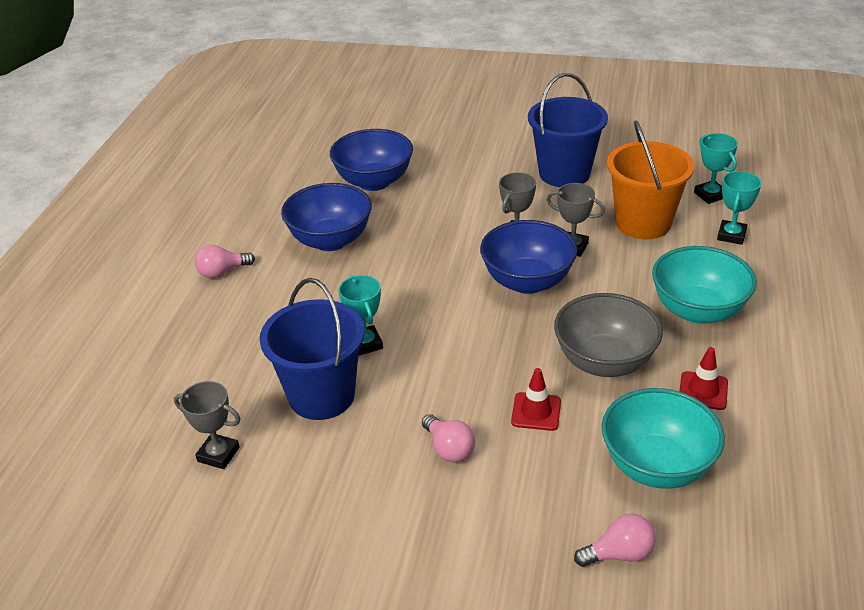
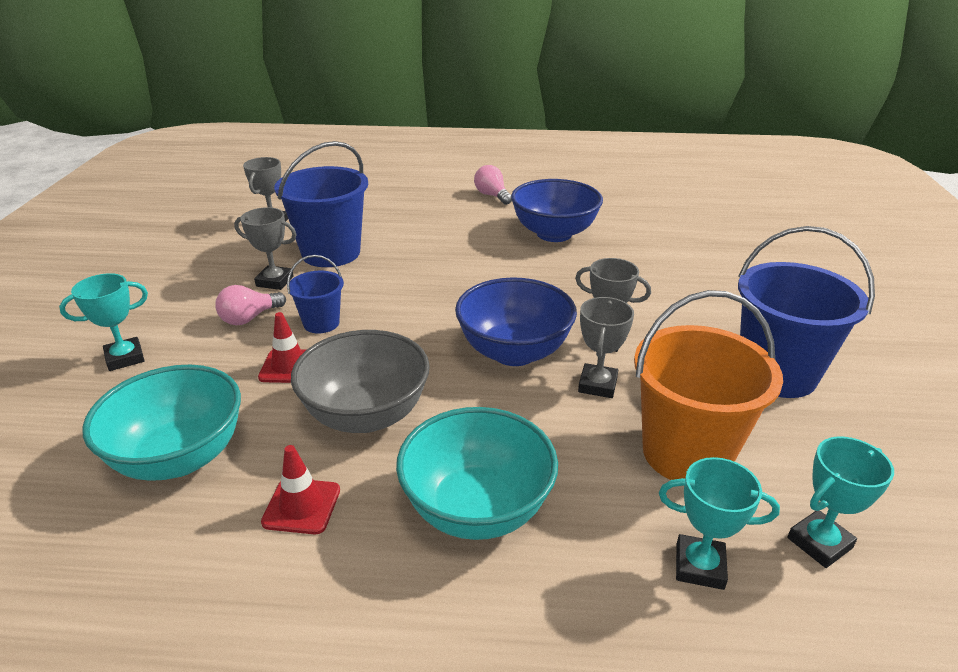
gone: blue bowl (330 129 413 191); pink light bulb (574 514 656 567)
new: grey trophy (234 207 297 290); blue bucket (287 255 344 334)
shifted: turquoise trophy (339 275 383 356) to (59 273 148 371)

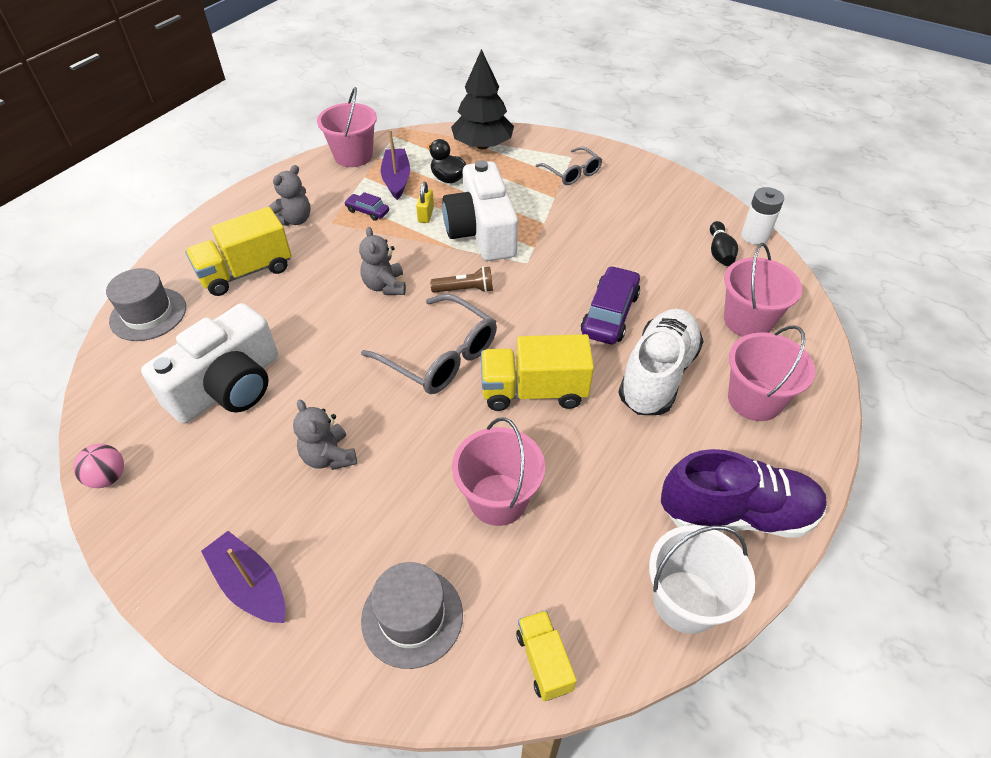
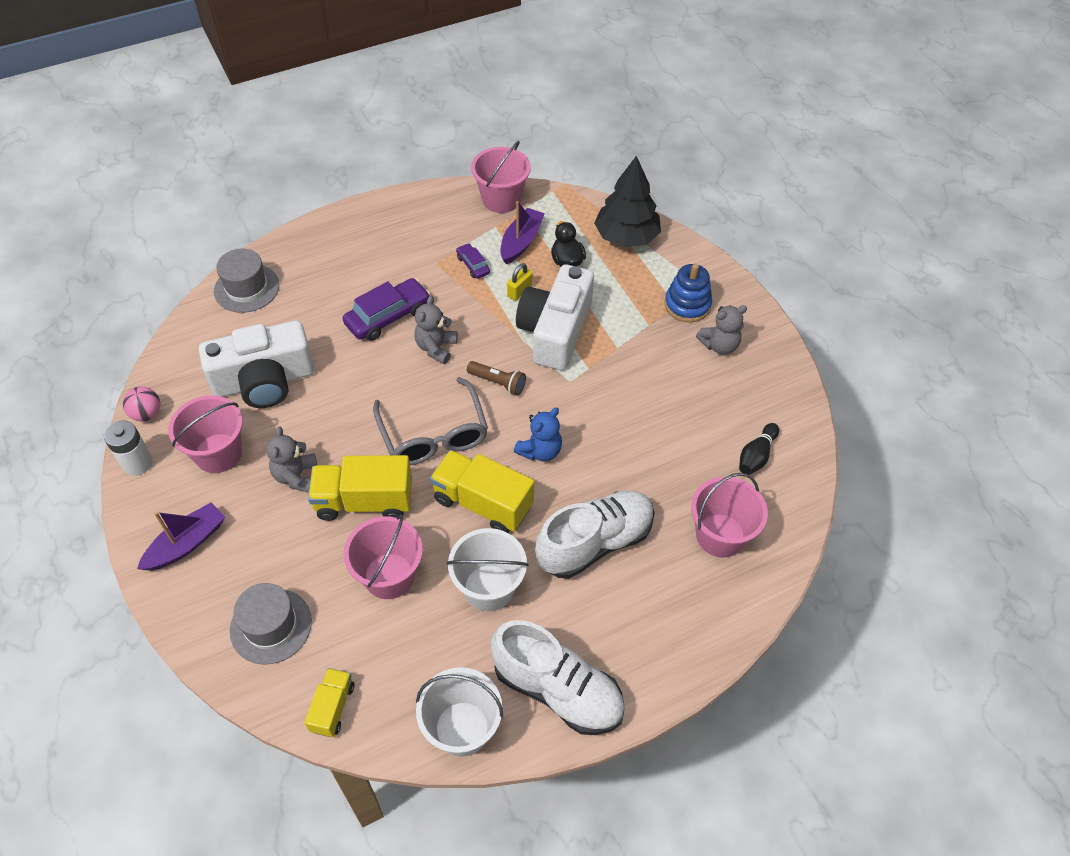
new: blue teddy bear (514 408 562 462); white bucket (447 528 528 611)
shifted: grey teddy bear (268 165 311 226) to (696 305 747 355); white battery (741 187 784 245) to (104 421 153 476); yellow truck (185 207 292 296) to (308 455 412 521); purple car (581 266 640 345) to (343 278 430 341); pink bucket (728 325 815 421) to (168 395 243 473)
swapped: grey glasses (536 147 602 185) to blue stacking toy (664 264 712 323)
repainted: purple shoe (661 449 827 538) to white shoe (490 620 625 735)
rotated: purple boat (201 531 286 623) = (137 502 225 571) 60 degrees clockwise

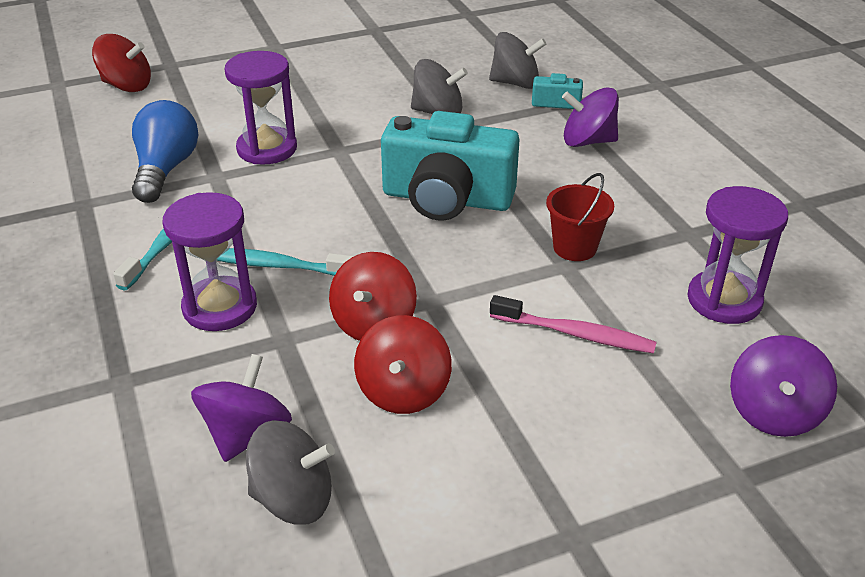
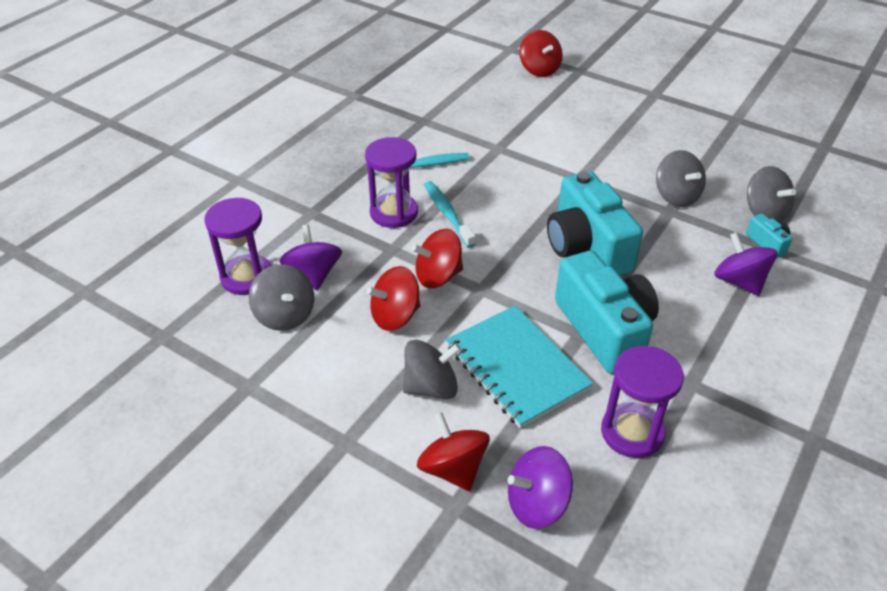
gone: blue light bulb (132 100 198 203)
new: grey spinning top (403 340 461 399); red spinning top (417 412 490 491)
shifted: purple hourglass (224 51 297 165) to (204 198 272 295)
swapped: red bucket (546 173 614 261) to turquoise camera (555 251 659 374); pink toothbrush (490 295 657 354) to turquoise notebook (446 306 593 428)
rotated: purple spinning top (191 354 292 462) = (279 224 342 290) 90 degrees counterclockwise

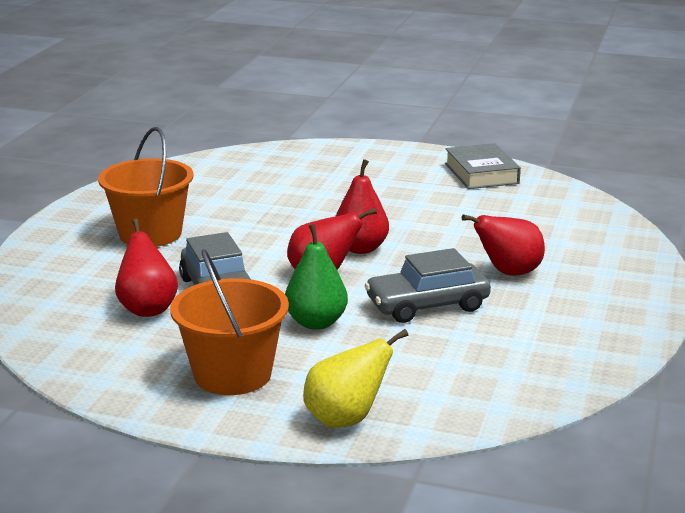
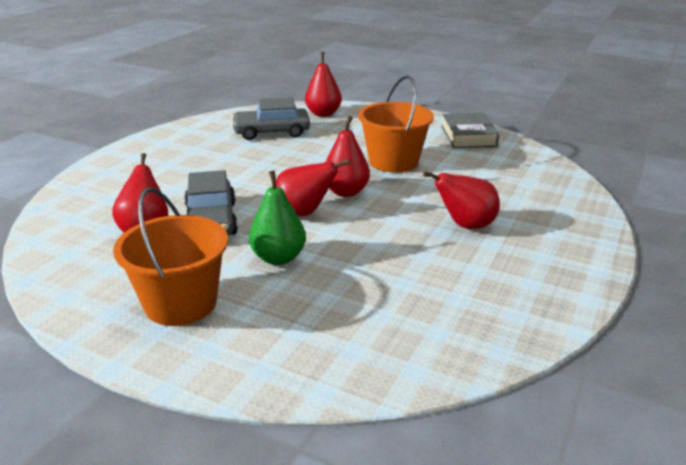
gone: yellow pear (303 329 408 428)
new: red pear (305 52 342 117)
shifted: orange bucket (98 127 193 247) to (358 75 434 173); grey car (365 248 491 323) to (232 97 310 140)

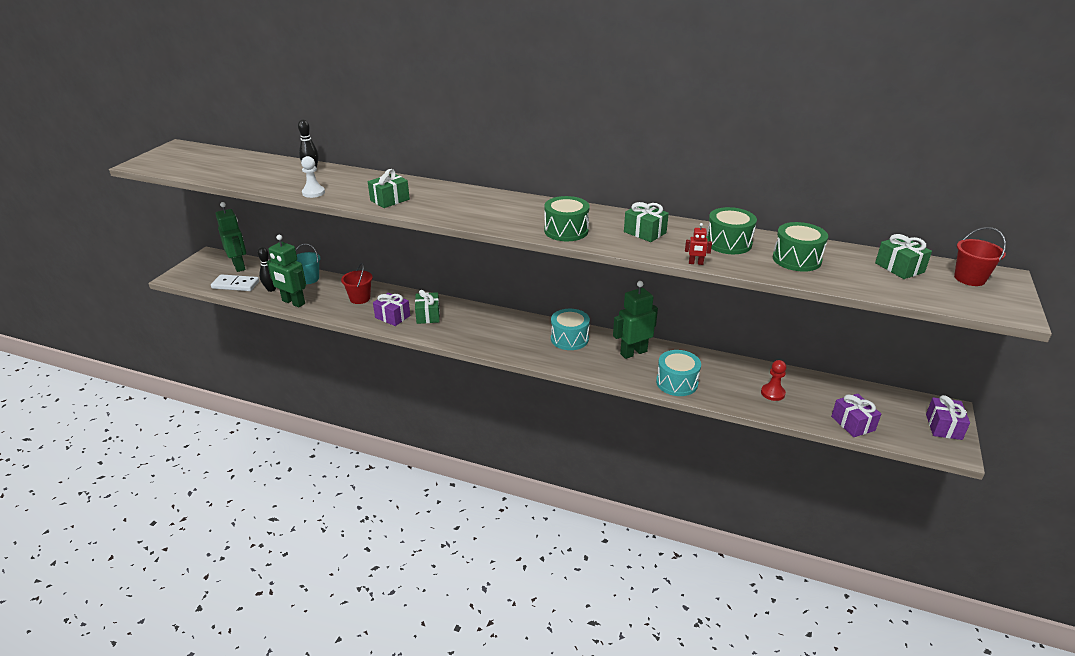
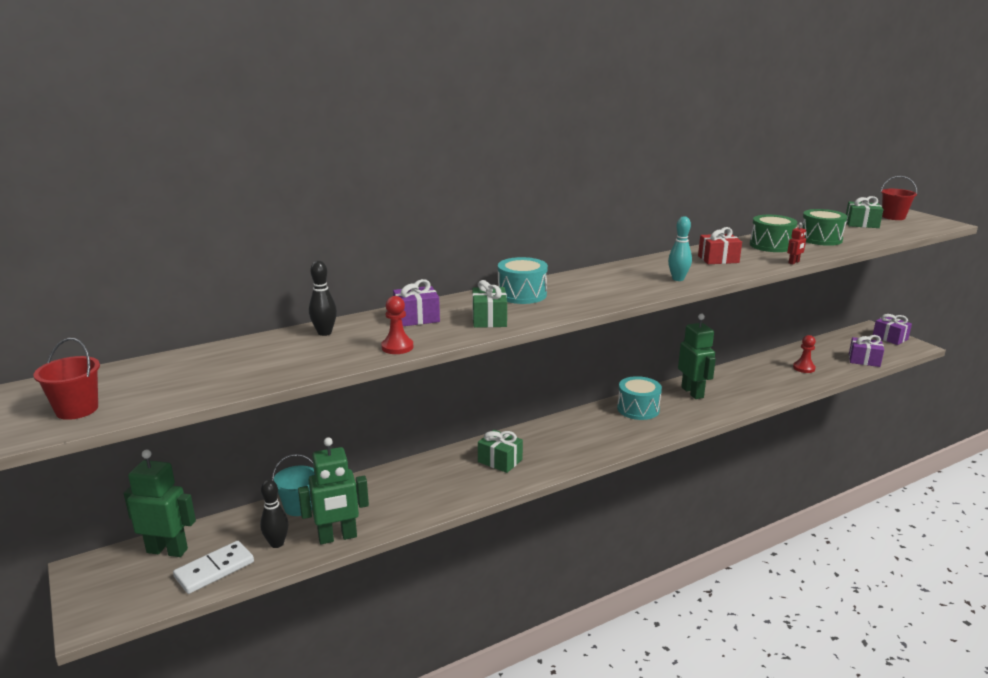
shifted: red bucket (341 263 373 304) to (33 338 100 420); purple gift (373 293 410 326) to (393 279 440 326); turquoise drum (656 350 701 396) to (498 257 548 304)
swapped: green drum (544 196 590 241) to turquoise bowling pin (668 216 692 281)
repainted: white pawn (301 156 325 198) to red pawn (381 296 413 354); green gift (624 202 669 242) to red gift (698 227 742 264)
rotated: green robot (613 281 658 359) = (678 314 716 399) 150 degrees clockwise

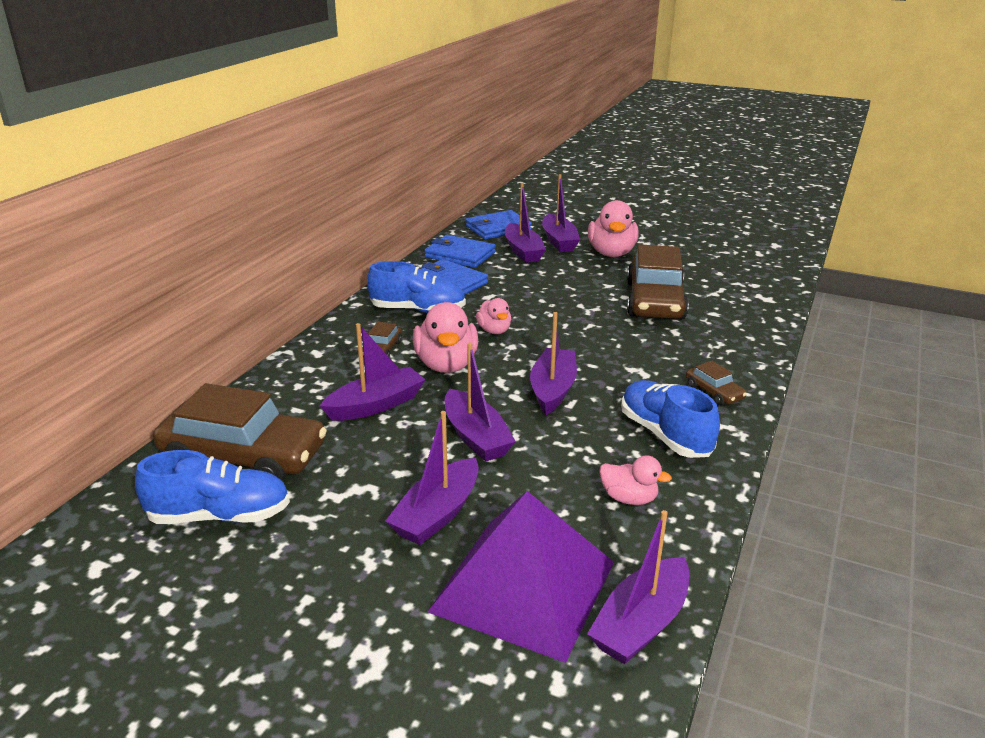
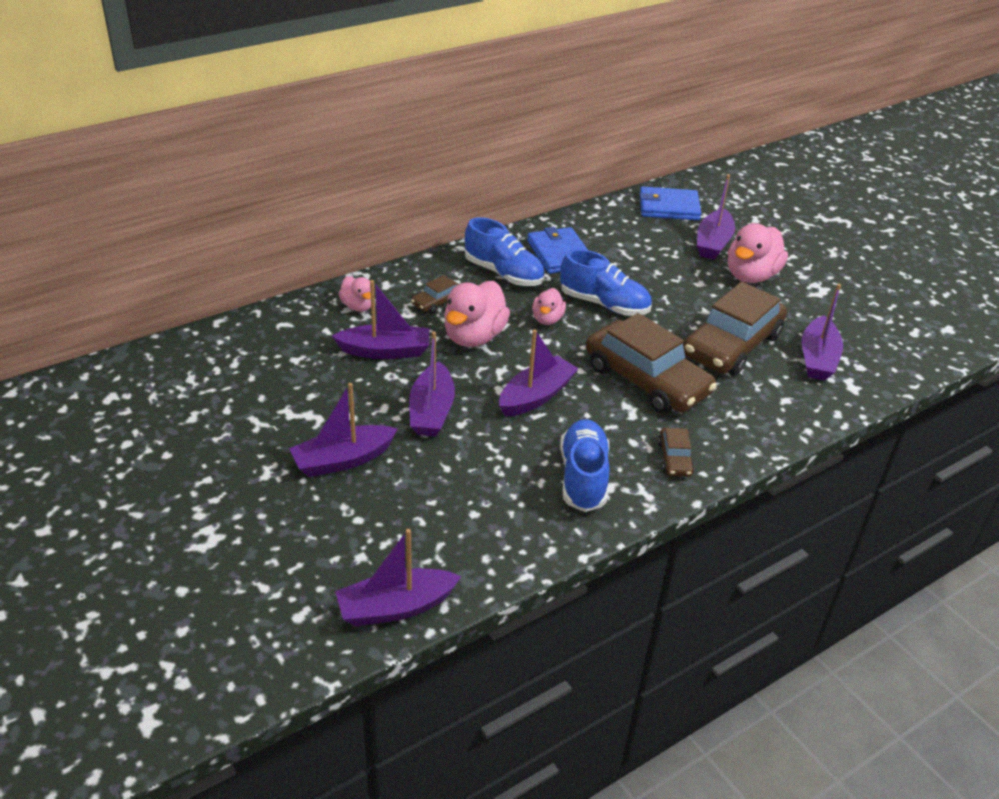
gone: blue wallet (425 235 496 268); purple pyramid (427 491 614 663)
shifted: purple boat (505 183 546 263) to (802 284 843 381); brown car (153 383 327 481) to (586 313 717 414); blue shoe (135 450 290 524) to (560 249 652 316); pink duck (600 455 672 505) to (338 276 371 312)

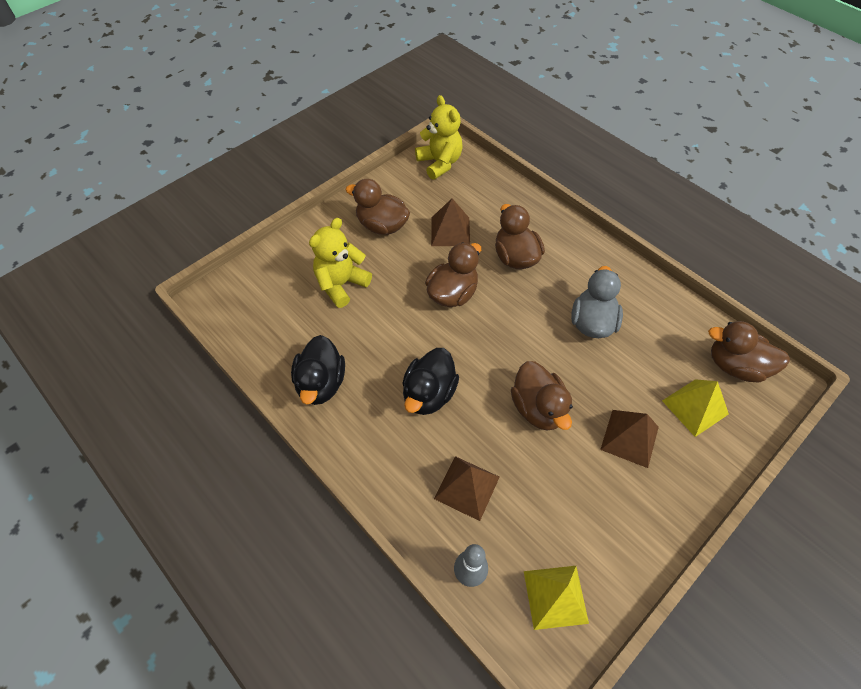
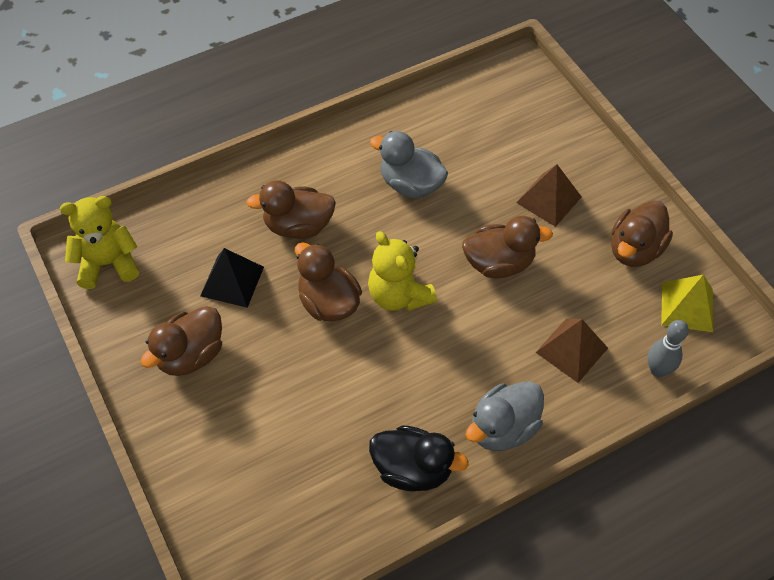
gone: black duck (402 348 459 415); yellow pyramid (662 379 729 437)
new: grey duck (466 381 544 451)
shifted: yellow teddy bear (309 218 372 308) to (368 231 437 311); brown duck (708 321 790 383) to (611 200 673 267)
repainted: brown pyramid (431 199 470 246) to black pyramid (200 248 264 308)

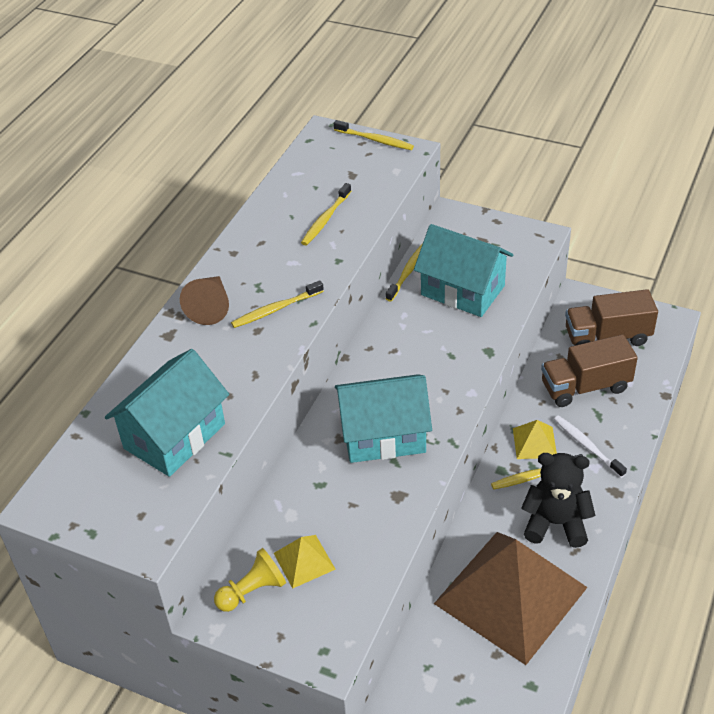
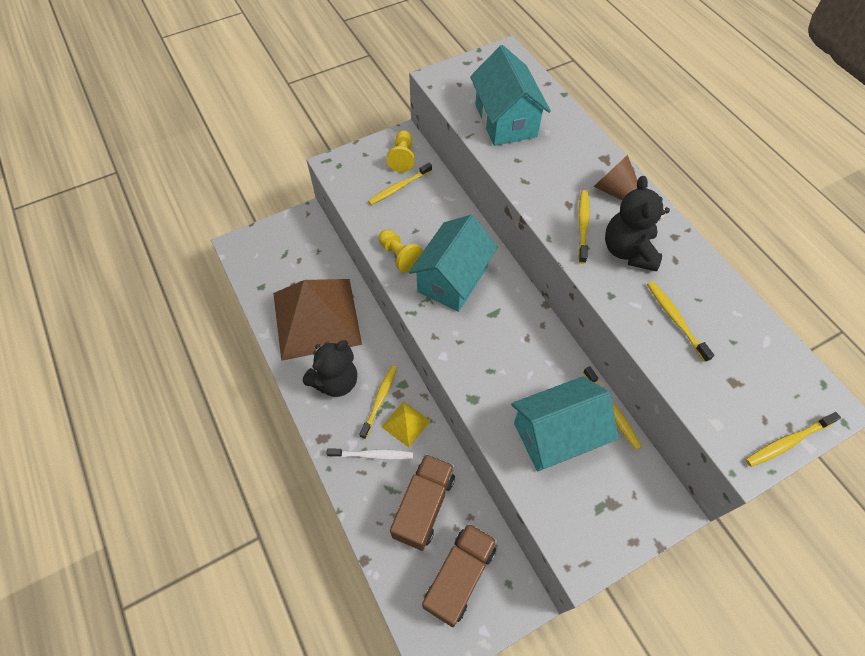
new: black teddy bear (605 176 670 271); yellow pawn (379 229 423 273)
swapped: yellow pyramid (274 535 336 589) to yellow toothbrush (368 163 432 205)

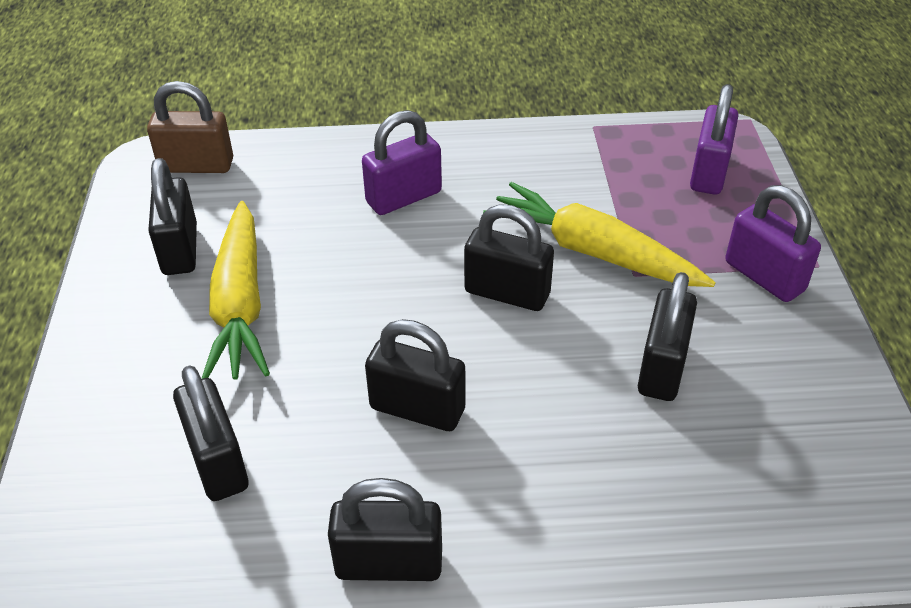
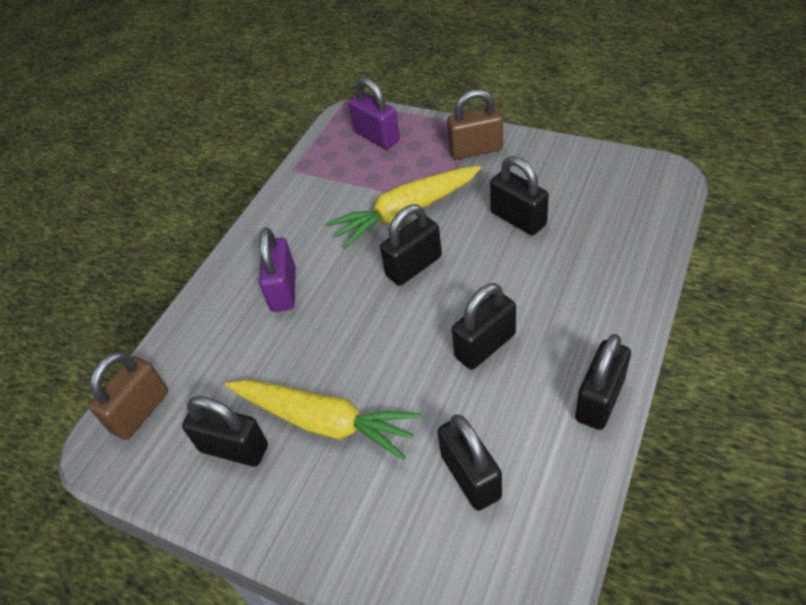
repainted: purple padlock (725 185 821 302) to brown padlock (447 89 503 159)
rotated: black padlock (173 365 248 501) = (437 415 502 511) 60 degrees clockwise

